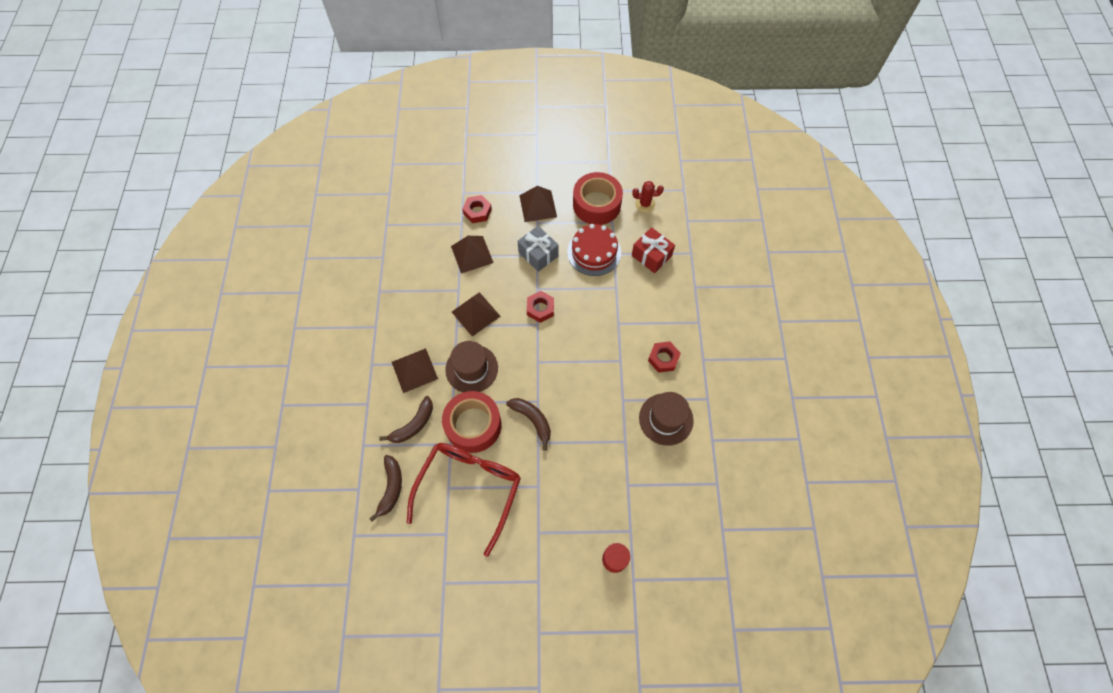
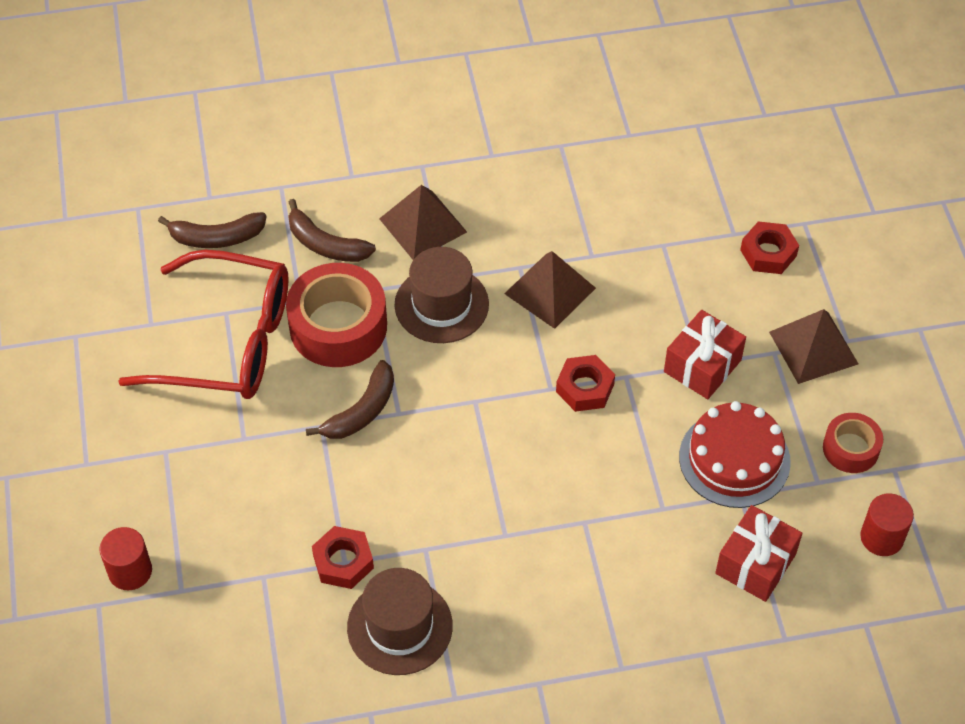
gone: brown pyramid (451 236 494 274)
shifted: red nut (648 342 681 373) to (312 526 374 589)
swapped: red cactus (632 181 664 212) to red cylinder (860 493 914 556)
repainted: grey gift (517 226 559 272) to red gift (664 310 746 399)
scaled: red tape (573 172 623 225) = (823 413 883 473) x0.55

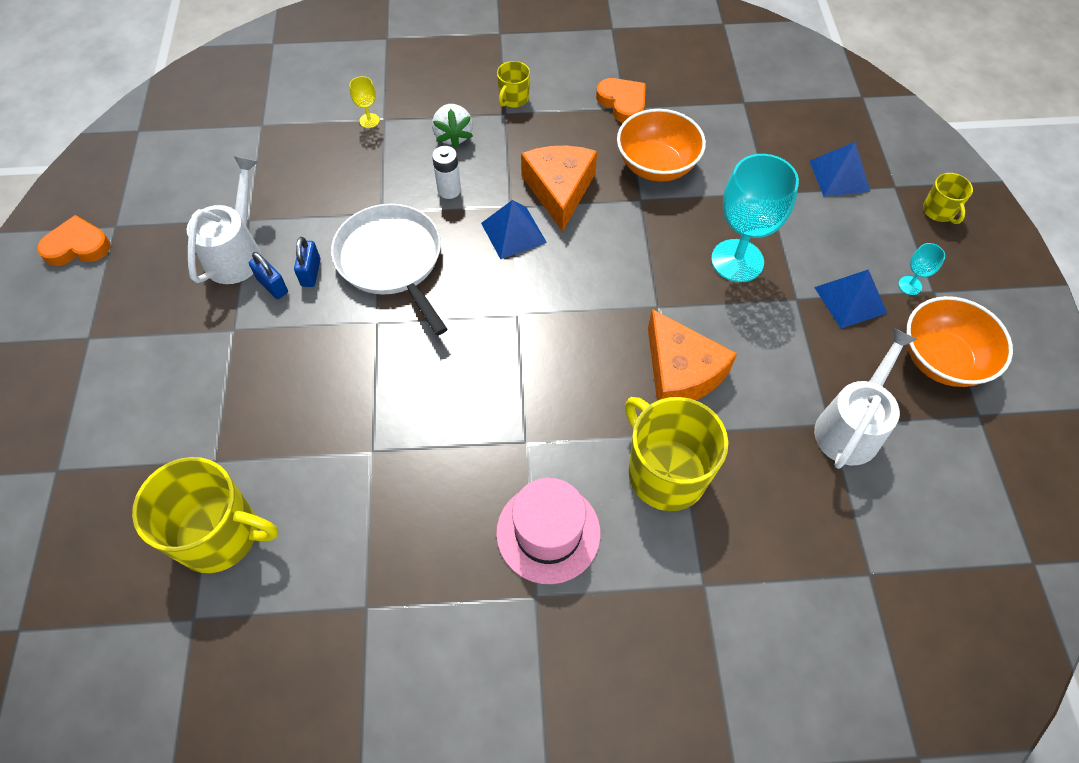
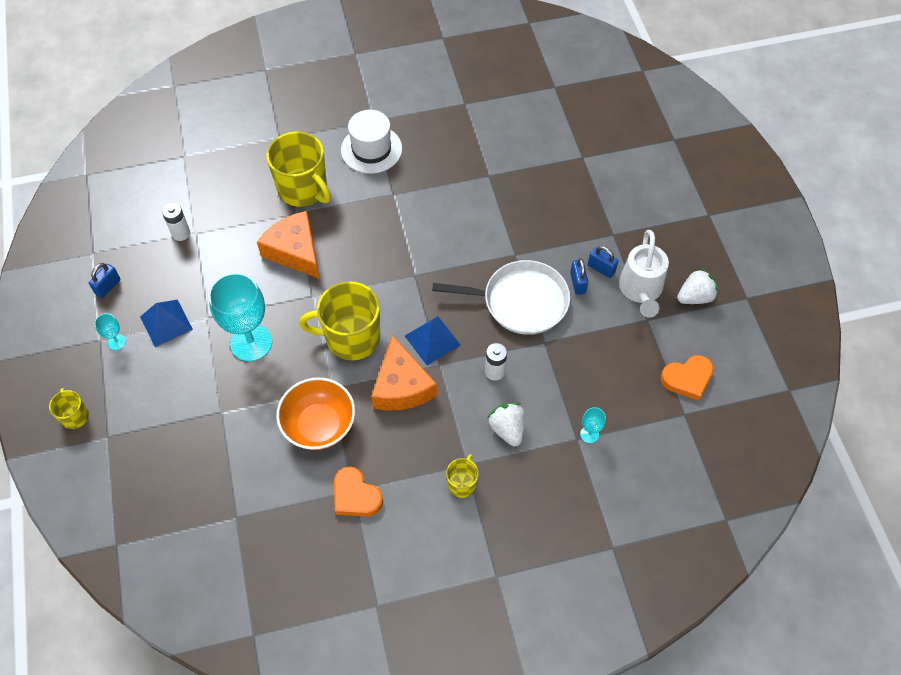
gone: blue pyramid (810 142 871 197)
new: white strawberry (677 267 718 304)
shifted: orange heart (37 215 111 266) to (661 355 714 401); yellow mug (132 457 279 573) to (299 281 380 361)
swapped: orange bowl (906 296 1013 387) to blue padlock (89 263 120 298); white watering can (814 328 918 469) to white battery (162 203 190 241)
repainted: yellow goblet (349 76 380 128) to turquoise goblet (580 407 606 443); pink hat (496 478 601 584) to white hat (341 110 402 174)
rotated: white pan (331 204 447 335) = (432 260 570 335) 45 degrees counterclockwise

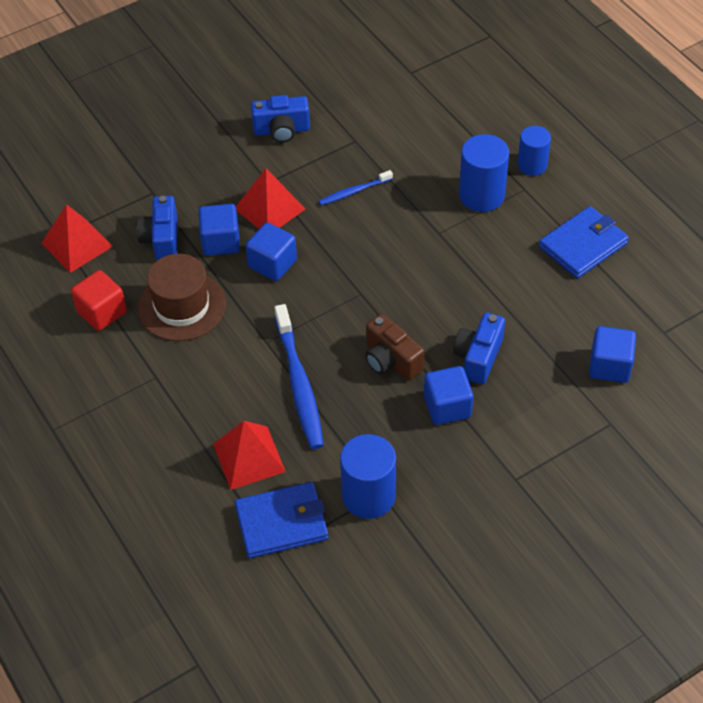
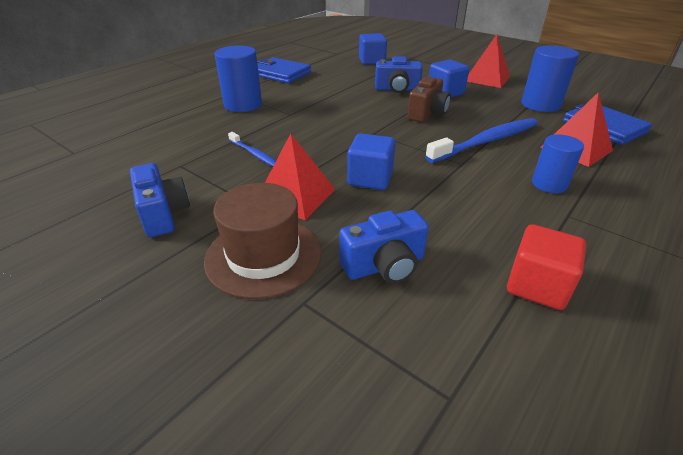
gone: blue cube (198 204 240 256)
shifted: blue cylinder (517 126 551 176) to (532 134 584 193); red pyramid (42 204 113 273) to (467 34 510 88); brown hat (138 254 226 341) to (204 183 322 299)

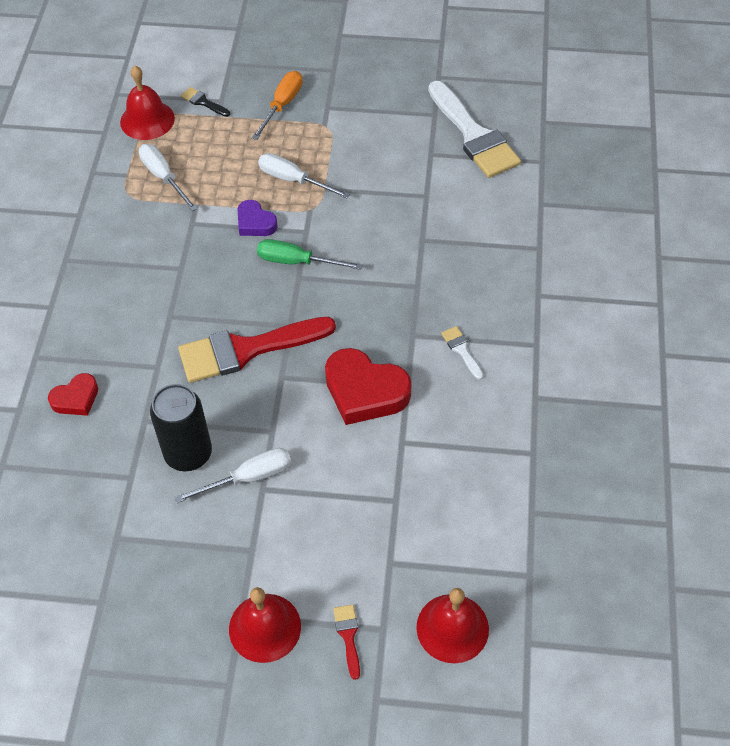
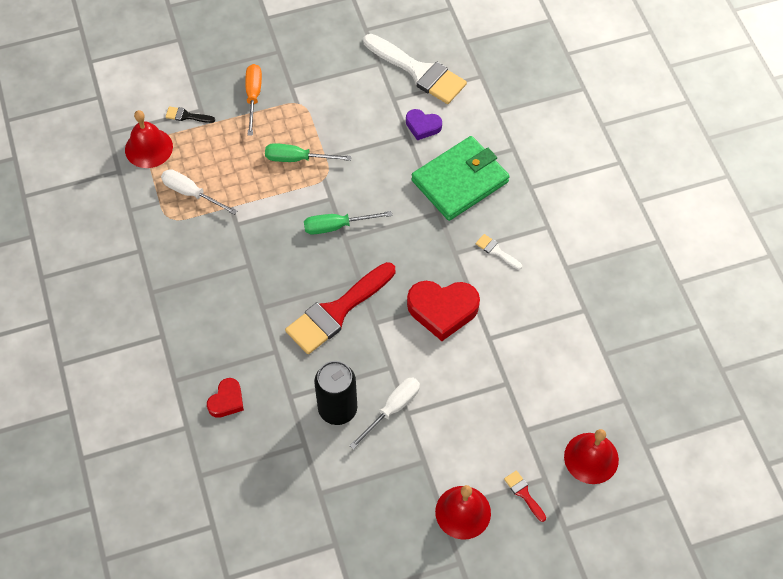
new: green wallet (411 136 510 221)
shifted: purple heart (237 200 278 236) to (406 109 442 140)
repainted: white screwdriver (258 153 350 198) to green screwdriver (265 143 352 162)

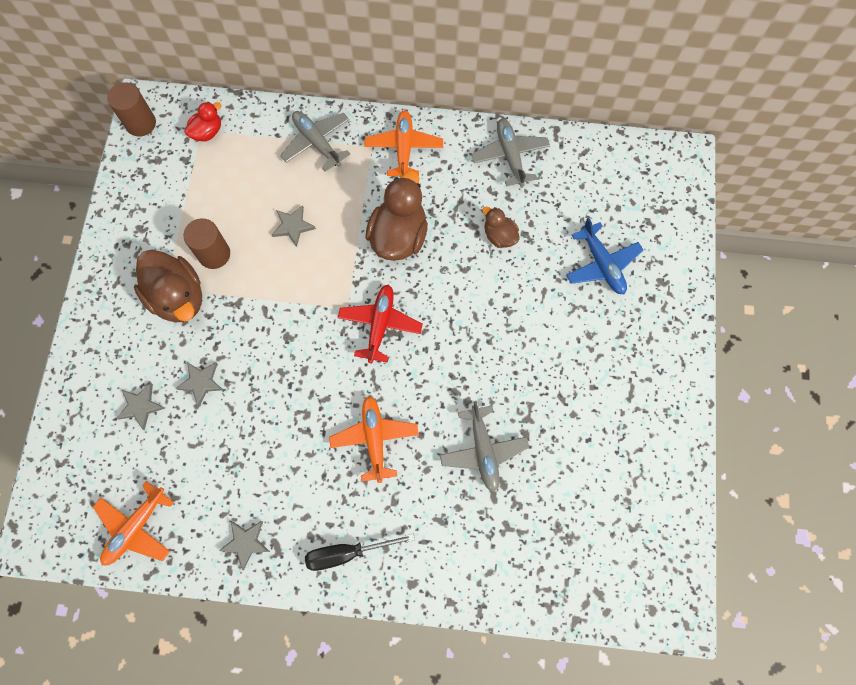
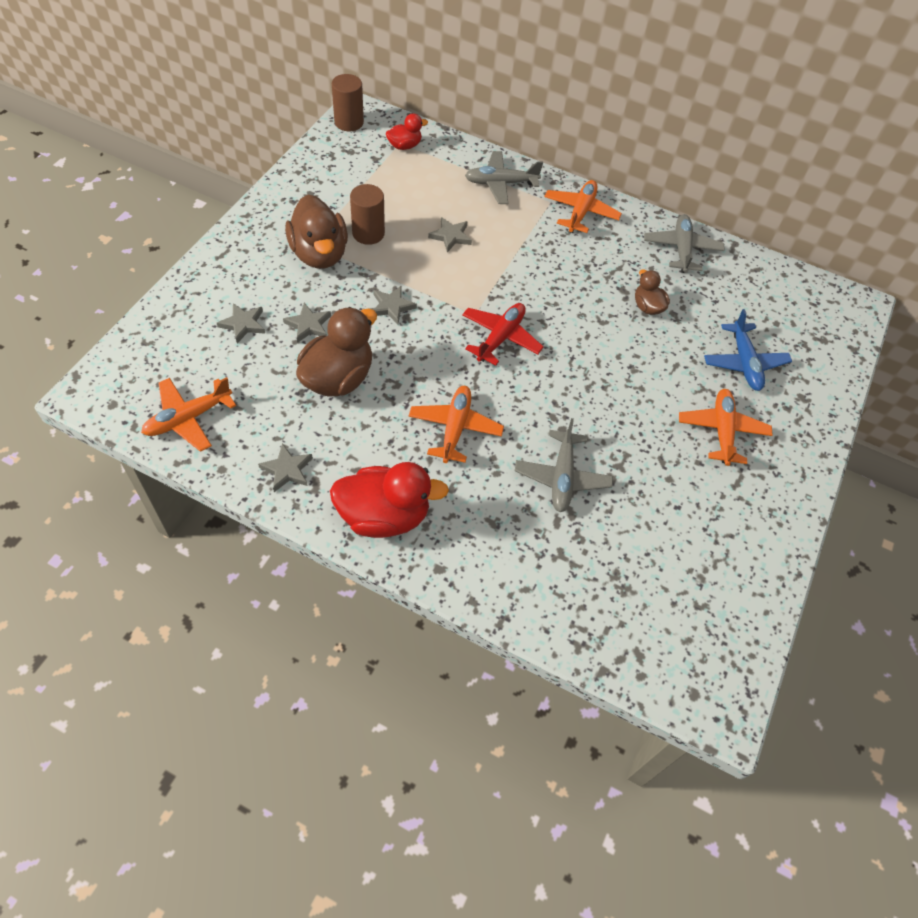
new: grey star (373 286 417 324); orange plane (679 389 773 466)
shifted: brown duck (365 171 428 261) to (296 307 377 396)
swapped: black screwdriver (305 534 415 571) to red duck (330 462 449 538)
rotated: grey plane (280 111 350 172) = (465 151 543 204) 75 degrees counterclockwise

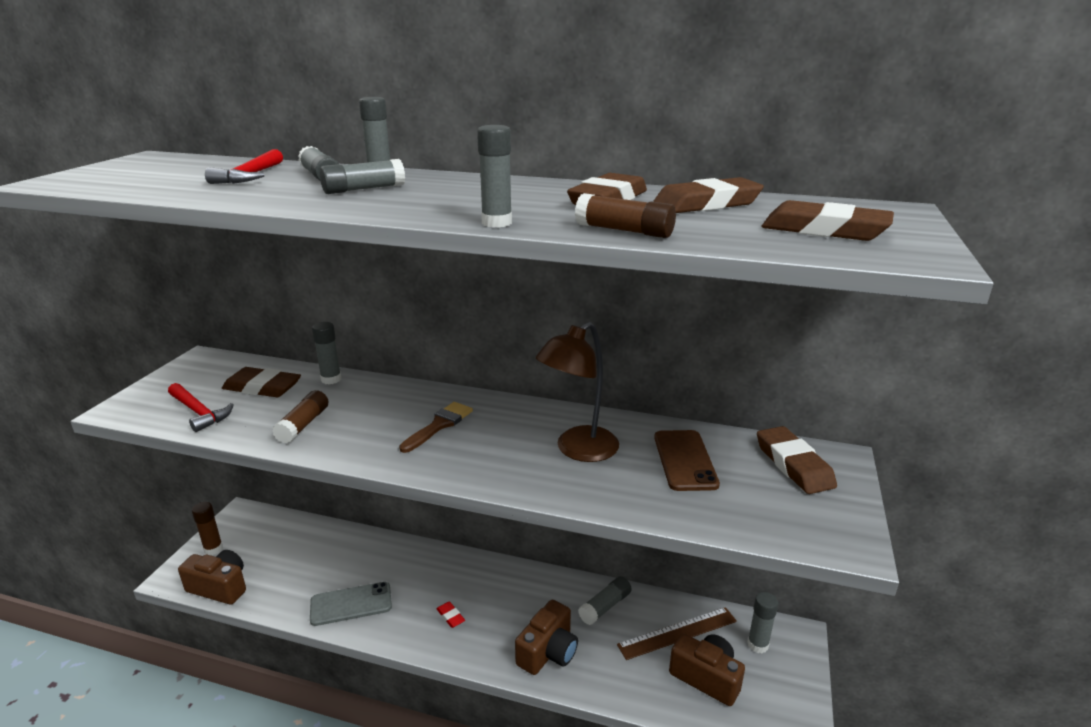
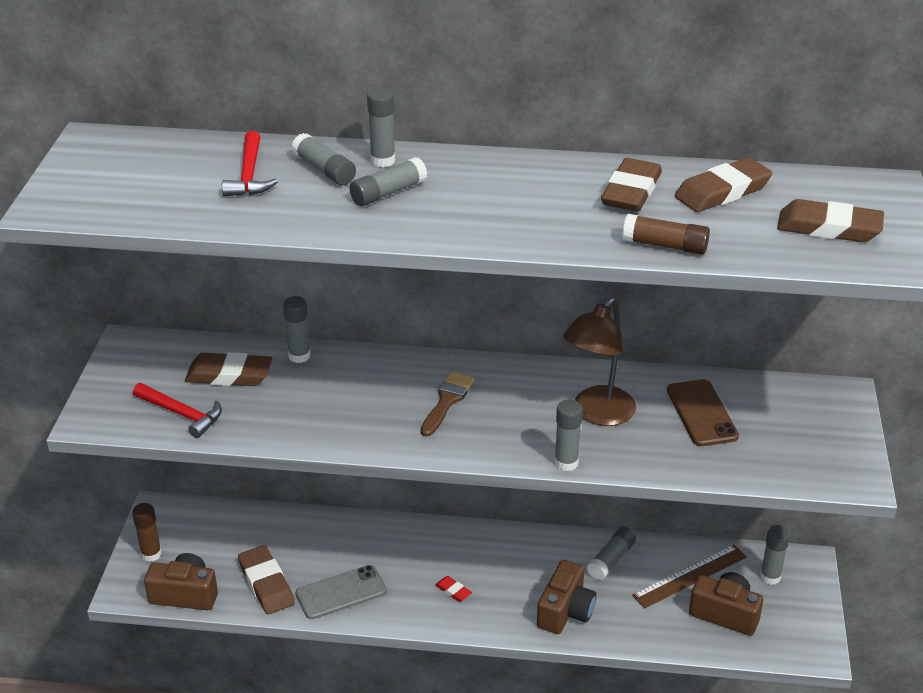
gone: brown glue stick (272 390 328 443)
shifted: grey glue stick (477 125 512 228) to (554 400 583 471); brown eraser (757 426 837 494) to (238 545 295 615)

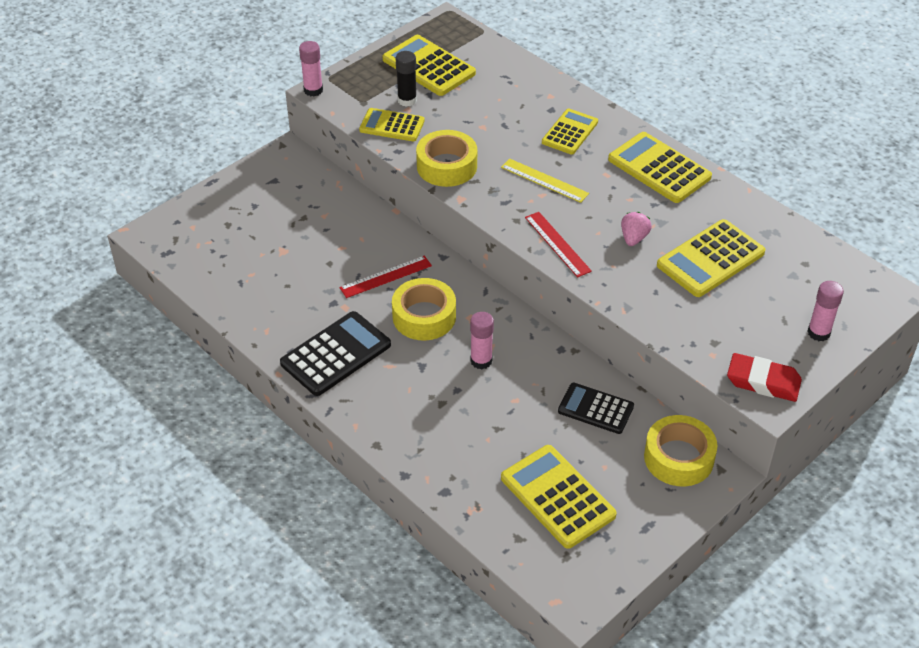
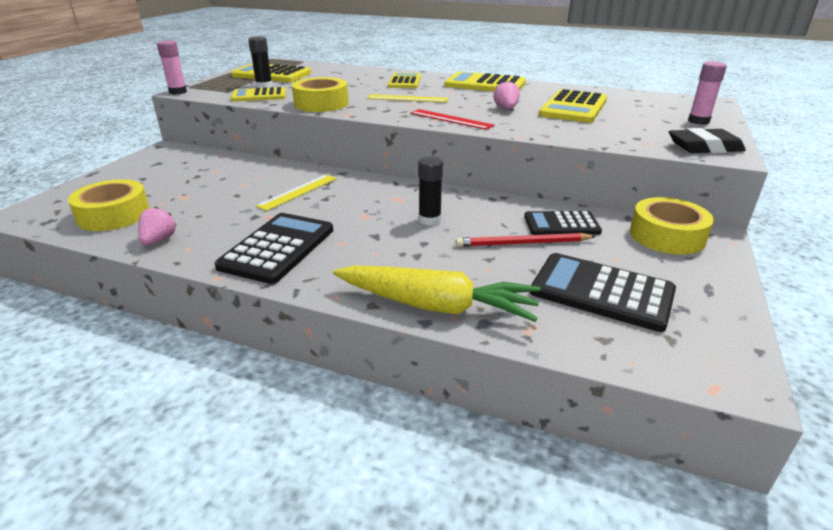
new: pink strawberry (138 207 176 245); red pencil (456 233 596 247); yellow carrot (333 265 541 322)
shifted: yellow tape (392 278 456 340) to (68 179 150 231)
repainted: red ruler (339 256 432 298) to yellow ruler (256 175 337 211); pink glue stick (470 312 494 369) to black glue stick (418 156 443 226); red eraser (727 353 802 402) to black eraser (669 128 746 153); yellow calculator (501 445 617 549) to black calculator (530 253 676 332)

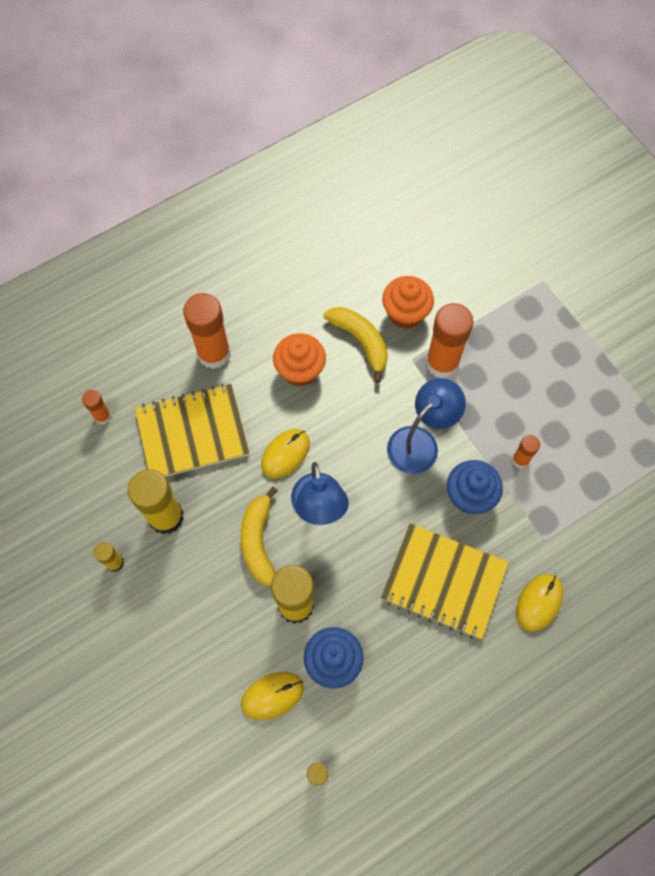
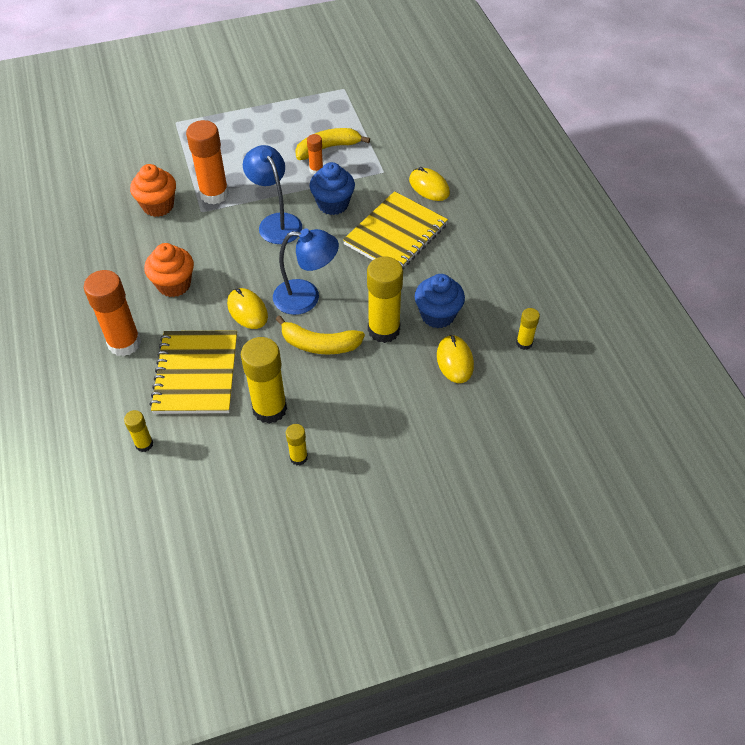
shifted: yellow banana (324 307 388 383) to (295 128 370 160)
repainted: orange glue stick (82 390 111 425) to yellow glue stick (124 410 153 452)

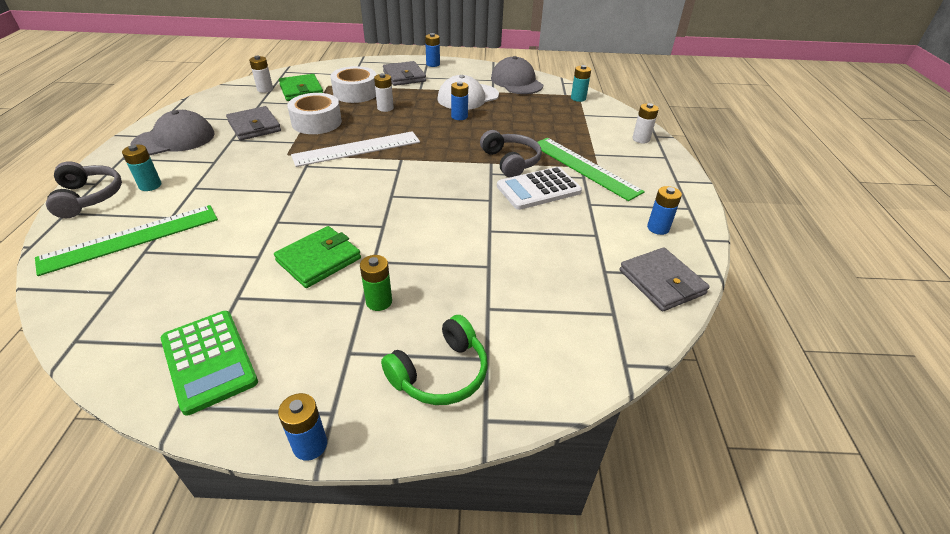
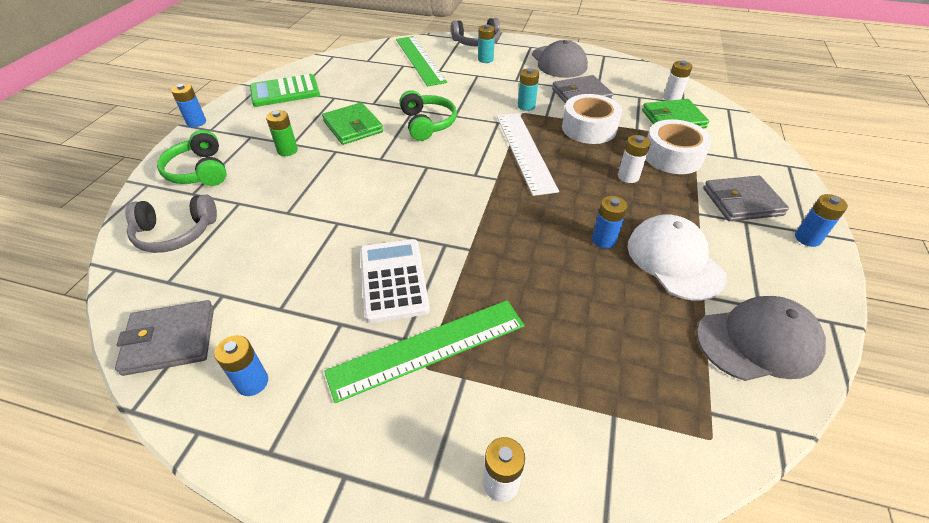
new: green headphones (399 90 457 141)
shifted: turquoise battery (571 65 591 102) to (518 68 539 111); grey headphones (480 130 542 178) to (125 194 217 253)

